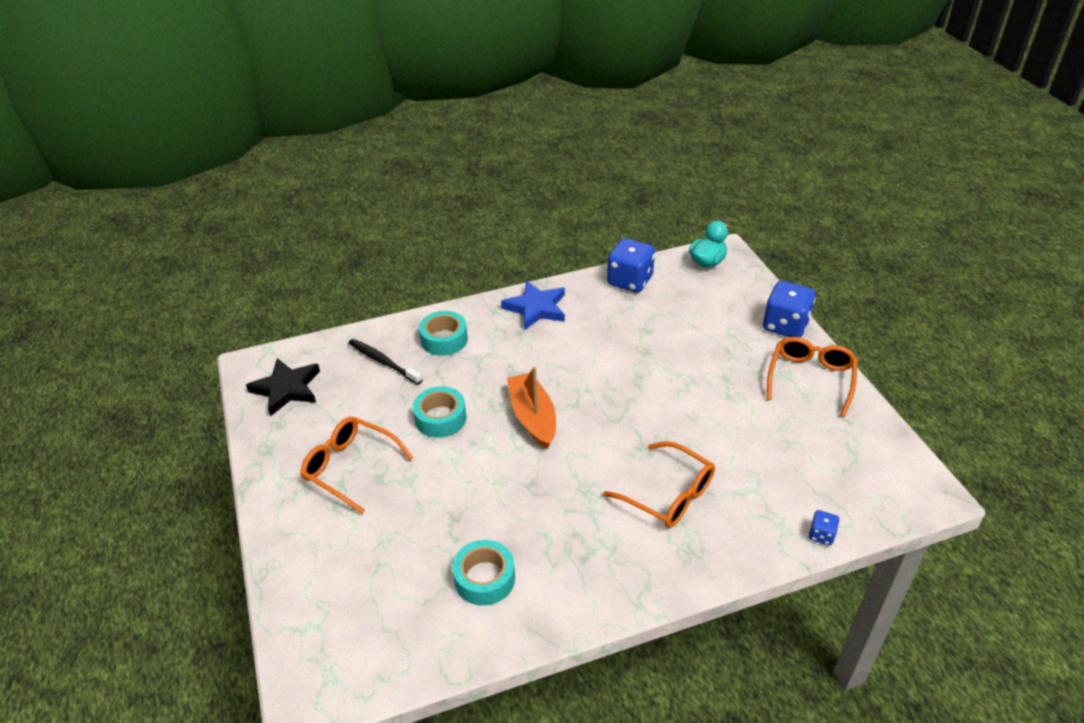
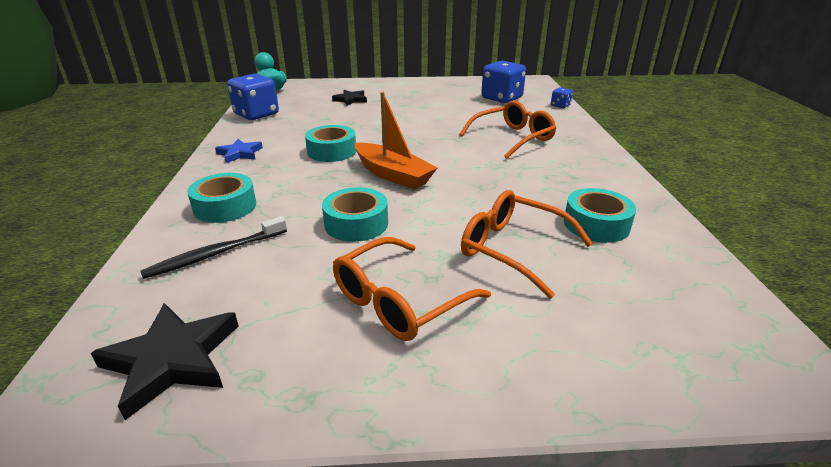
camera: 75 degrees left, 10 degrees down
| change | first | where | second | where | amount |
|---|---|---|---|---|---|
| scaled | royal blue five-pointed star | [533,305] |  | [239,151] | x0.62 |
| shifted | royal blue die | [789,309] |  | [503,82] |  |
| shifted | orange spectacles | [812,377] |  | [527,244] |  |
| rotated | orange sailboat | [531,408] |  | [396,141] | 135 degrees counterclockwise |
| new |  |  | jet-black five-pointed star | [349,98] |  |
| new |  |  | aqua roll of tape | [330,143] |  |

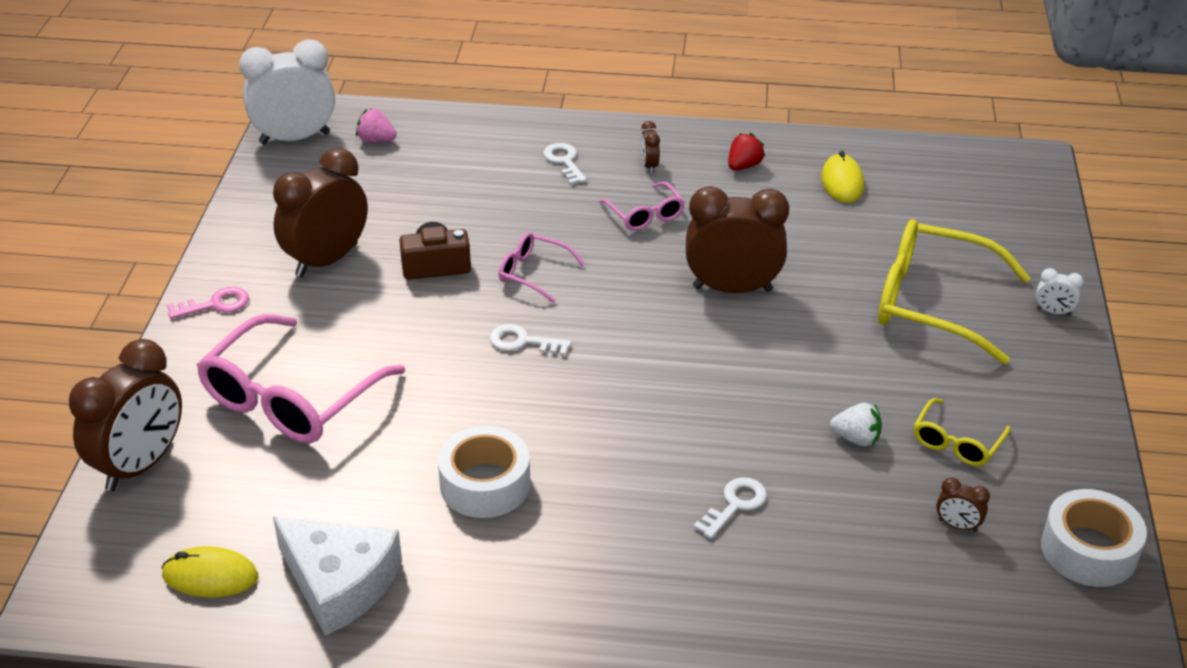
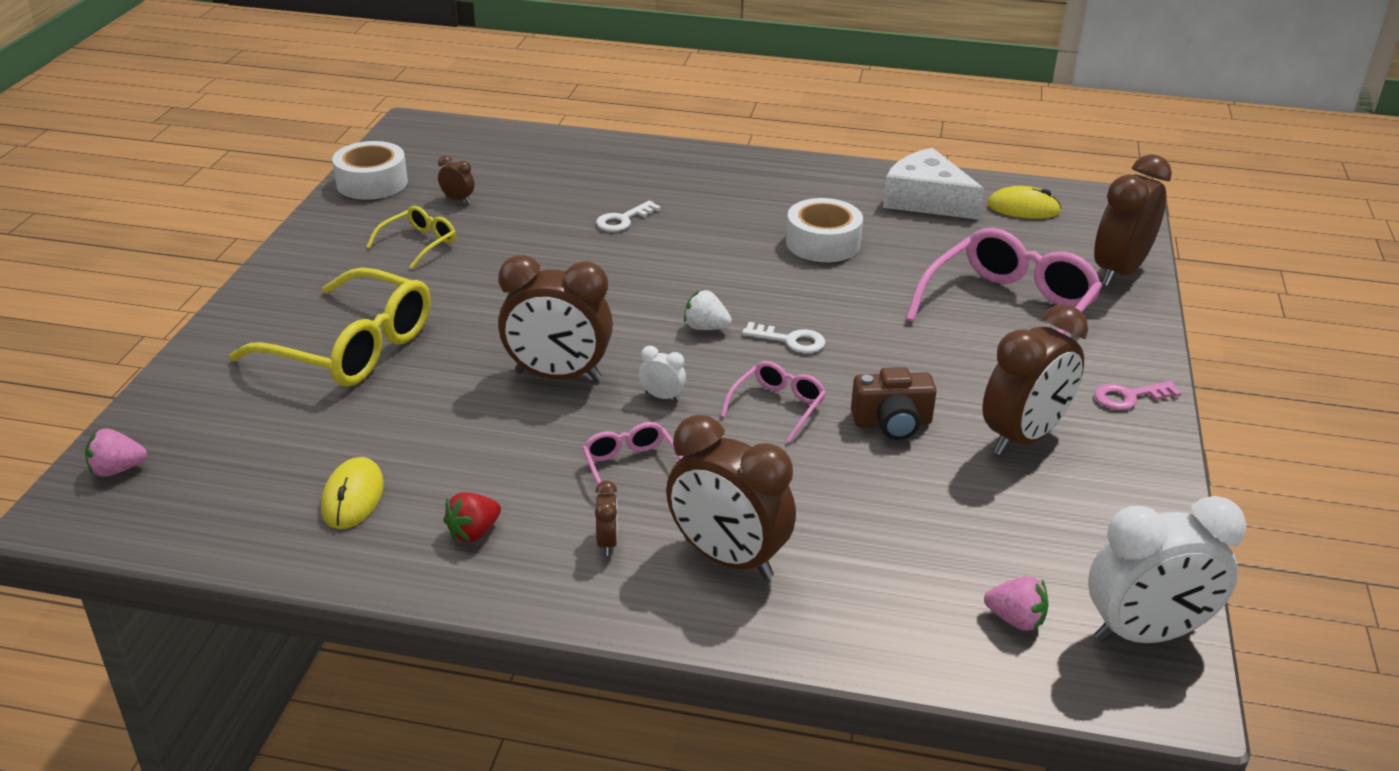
camera: 175 degrees left, 5 degrees down
| change | first | where | second | where | amount |
|---|---|---|---|---|---|
| swapped | snow-white latchkey | [565,164] | russet clock | [731,497] |  |
| rotated | pink spectacles | [541,267] |  | [773,402] | 90 degrees counterclockwise |
| shifted | snow-white clock | [1060,292] |  | [662,374] |  |
| shifted | snow-white toy strawberry | [856,424] |  | [708,310] |  |
| new |  |  | pink toy strawberry | [116,452] |  |

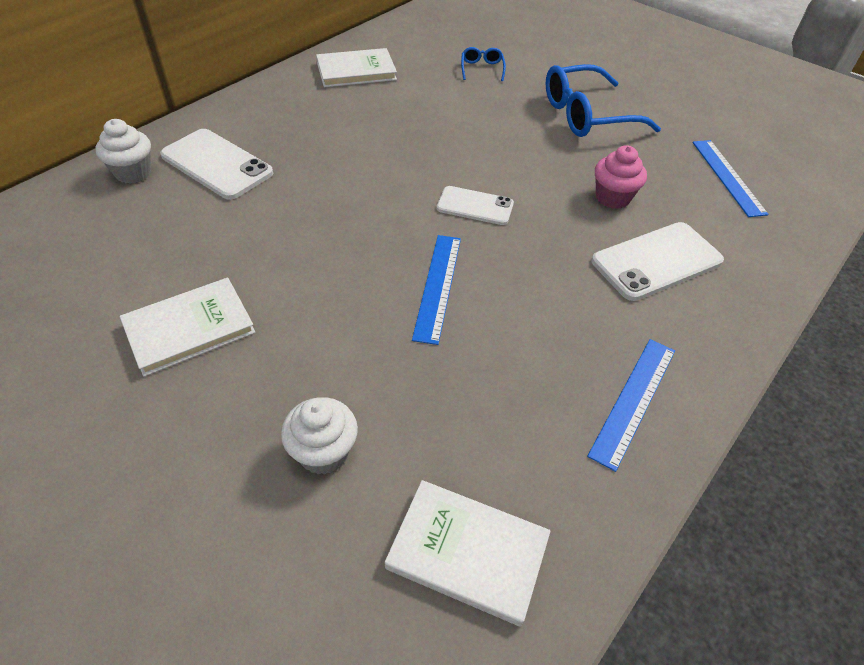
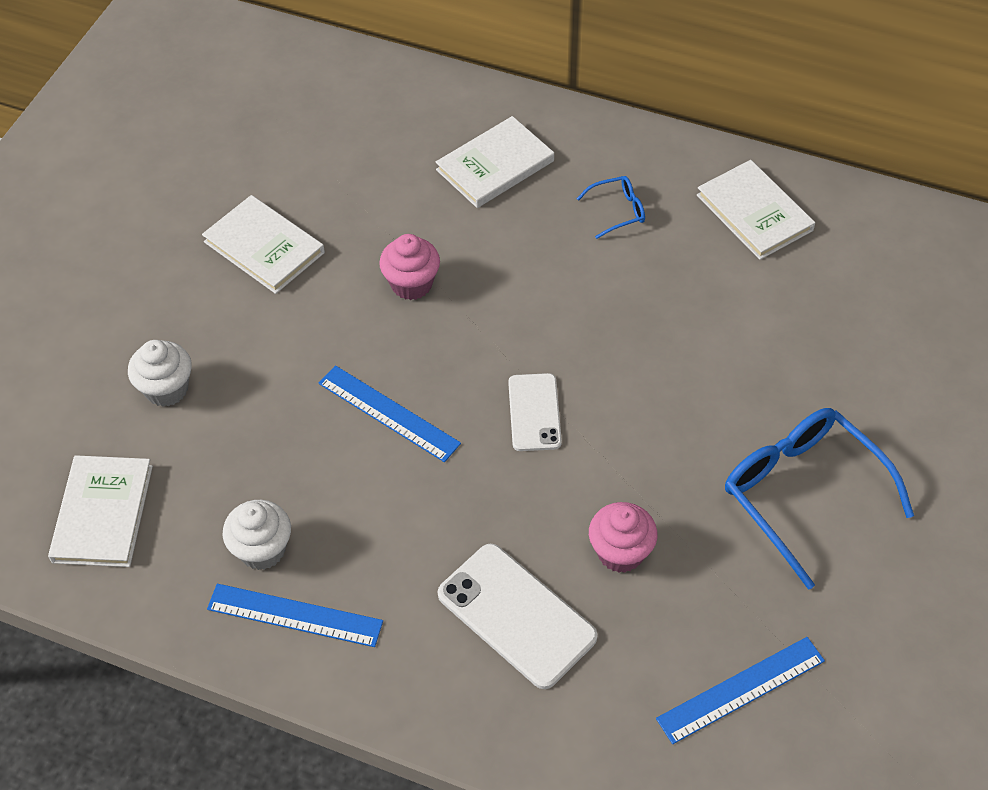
camera: 75 degrees right, 5 degrees up
| change | first | where | second | where | amount |
|---|---|---|---|---|---|
| shifted | royal blue spectacles | [483,64] |  | [610,207] |  |
| shifted | snow-white muffin | [123,151] |  | [257,535] |  |
| swapped | snow-white smartphone | [216,164] | snow-white hardback | [495,162] |  |
| rotated | royal blue measuring stick | [436,290] |  | [390,413] | 45 degrees clockwise |
| new |  |  | pink muffin | [409,267] |  |

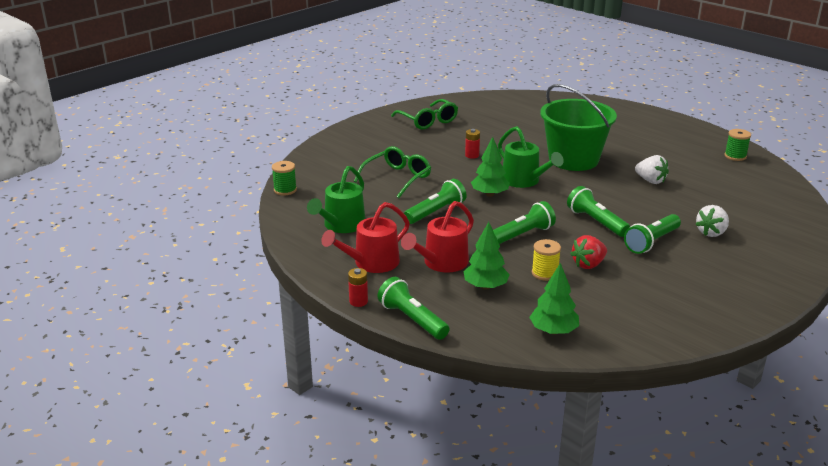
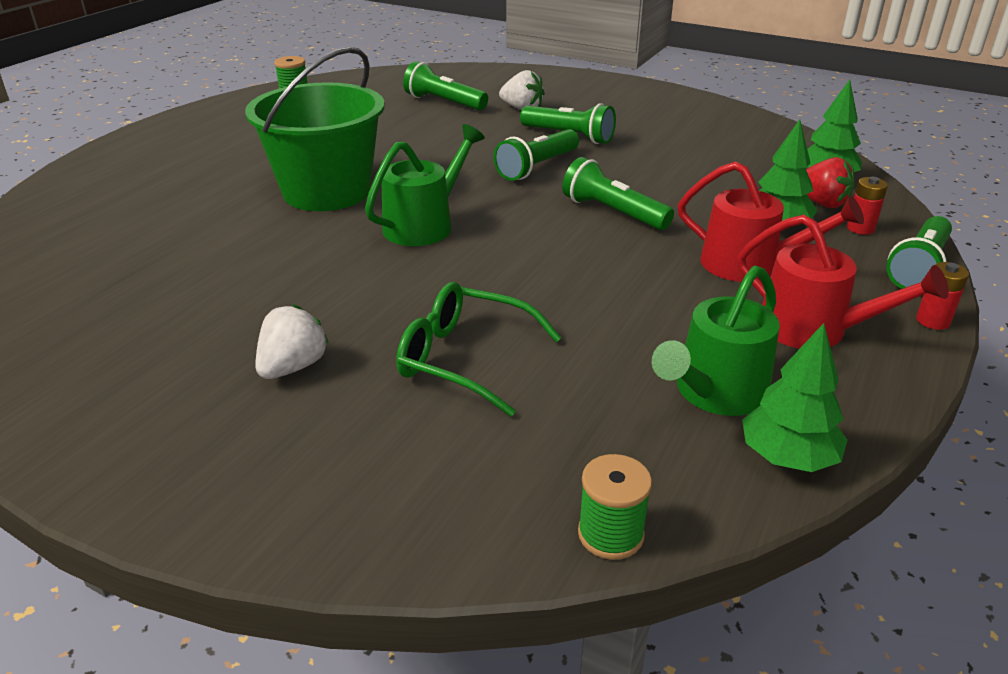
camera: 105 degrees left, 5 degrees up
| change | first | where | second | where | amount |
|---|---|---|---|---|---|
| gone | leaf-green spectacles | [424,114] |  |  |  |
| shifted | scarlet battery | [472,144] |  | [867,206] |  |
| shifted | leaf-green fir tree | [490,167] |  | [794,397] |  |
| shifted | snow-white toy strawberry | [652,169] |  | [292,341] |  |
| rotated | leaf-green sprinkling can | [336,199] |  | [716,341] | 120 degrees clockwise |
| shifted | leaf-green torch | [435,201] |  | [445,85] |  |
| shifted | scarlet toy strawberry | [588,252] |  | [830,183] |  |
| gone | bright yellow spool | [546,260] |  |  |  |

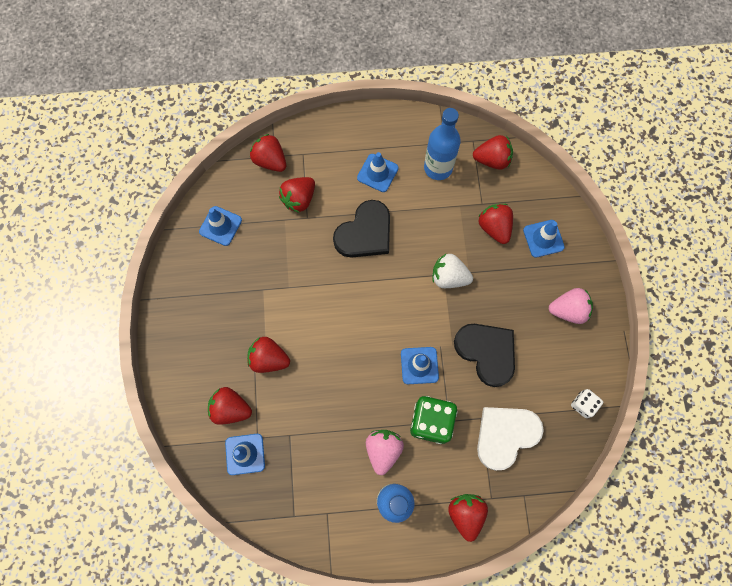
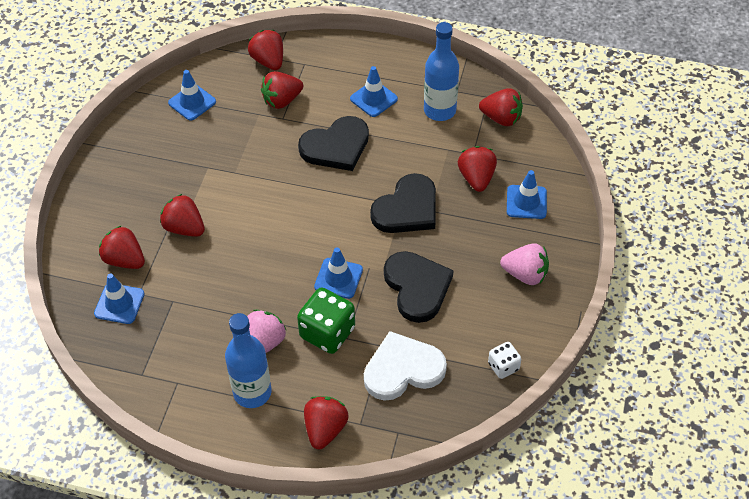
camera: 20 degrees right, 20 degrees down
| change | first | where | second | where | amount |
|---|---|---|---|---|---|
| swapped | snow-white toy strawberry | [452,271] | jet-black heart shape | [403,203] |  |

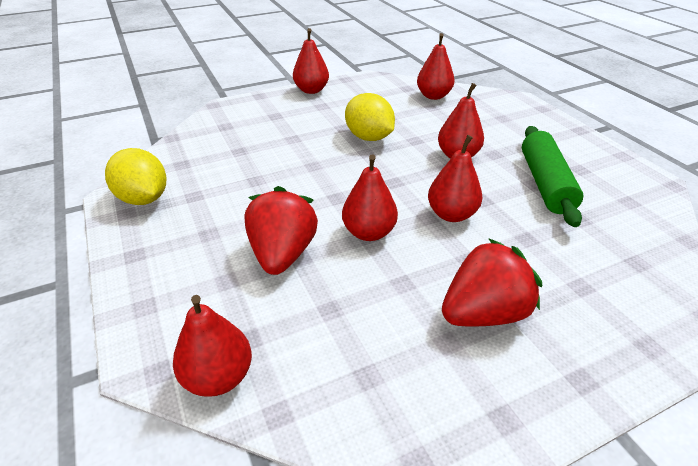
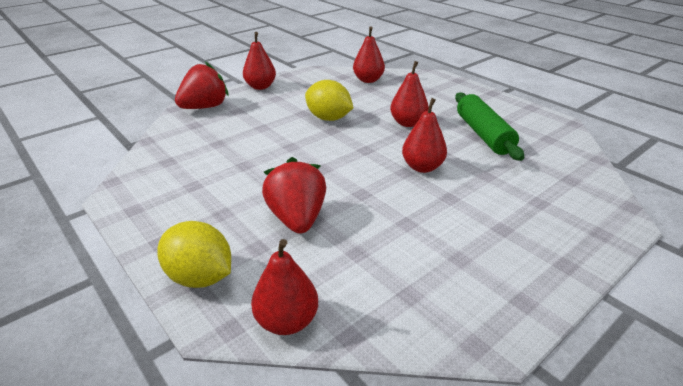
camera: 15 degrees left, 5 degrees down
| change | first | where | second | where | amount |
|---|---|---|---|---|---|
| shifted | bright yellow toy lemon | [135,176] |  | [194,254] |  |
| gone | scarlet pear | [370,197] |  |  |  |
| shifted | scarlet toy strawberry | [492,282] |  | [202,85] |  |

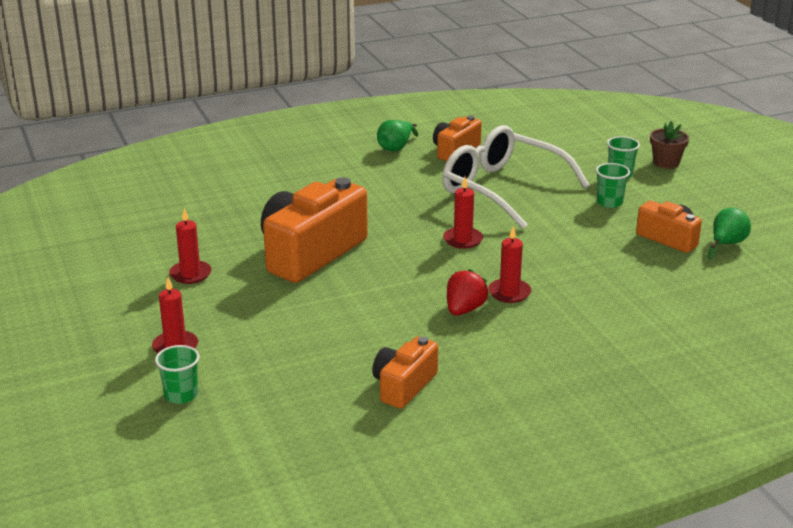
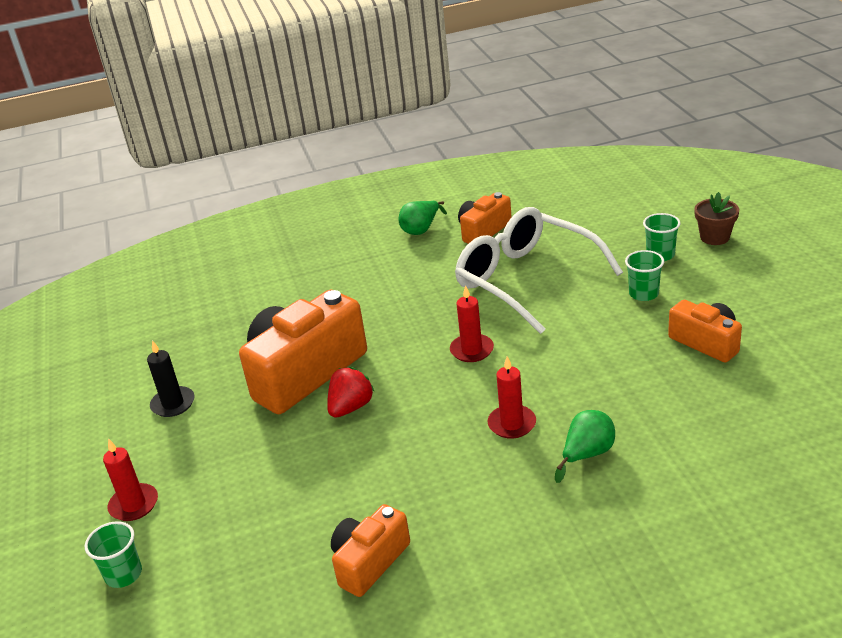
camera: 10 degrees right, 5 degrees up
| change | first | where | second | where | amount |
|---|---|---|---|---|---|
| repainted | scarlet wax candle | [190,246] | jet-black wax candle | [171,378] |  |
| shifted | leaf-green pear | [729,234] |  | [585,446] |  |
| shifted | scarlet toy strawberry | [467,292] |  | [351,392] |  |

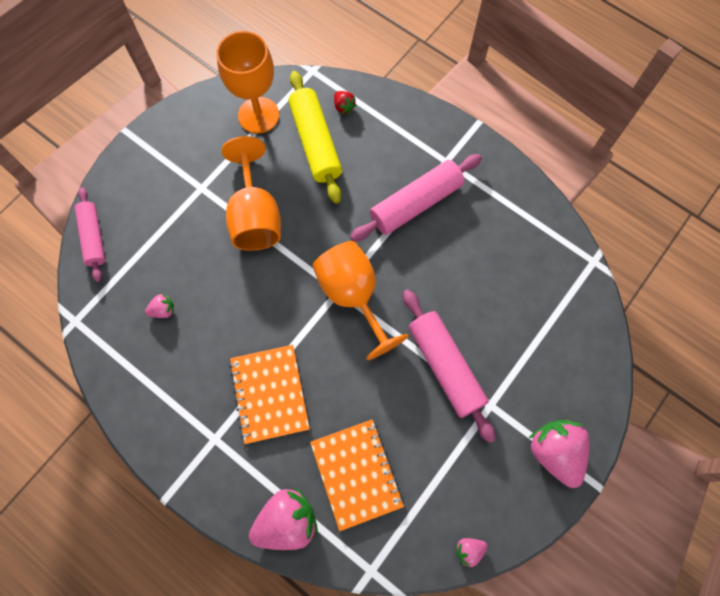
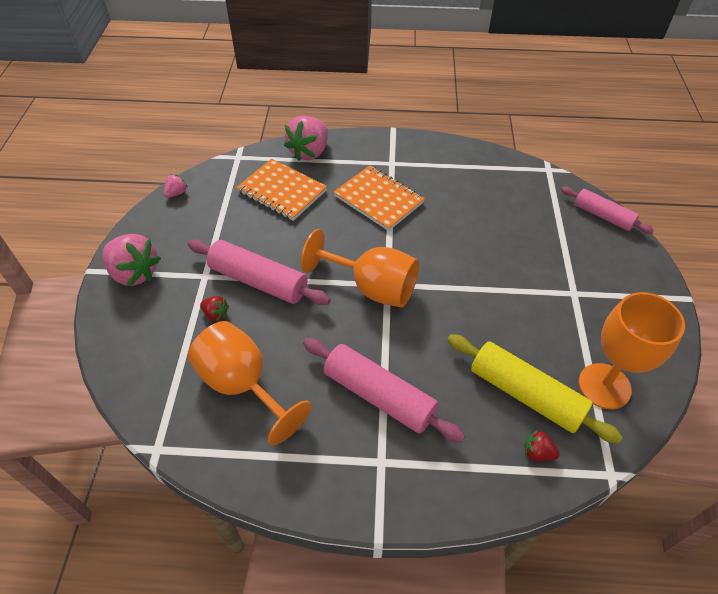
camera: 145 degrees right, 20 degrees down
| change | first | where | second | where | amount |
|---|---|---|---|---|---|
| shifted | orange chalice | [251,193] |  | [249,383] |  |
| rotated | pink dough roller | [416,198] |  | [384,390] | 75 degrees counterclockwise |
| gone | pink toy strawberry | [159,306] |  |  |  |
| new |  |  | scarlet toy strawberry | [214,308] |  |

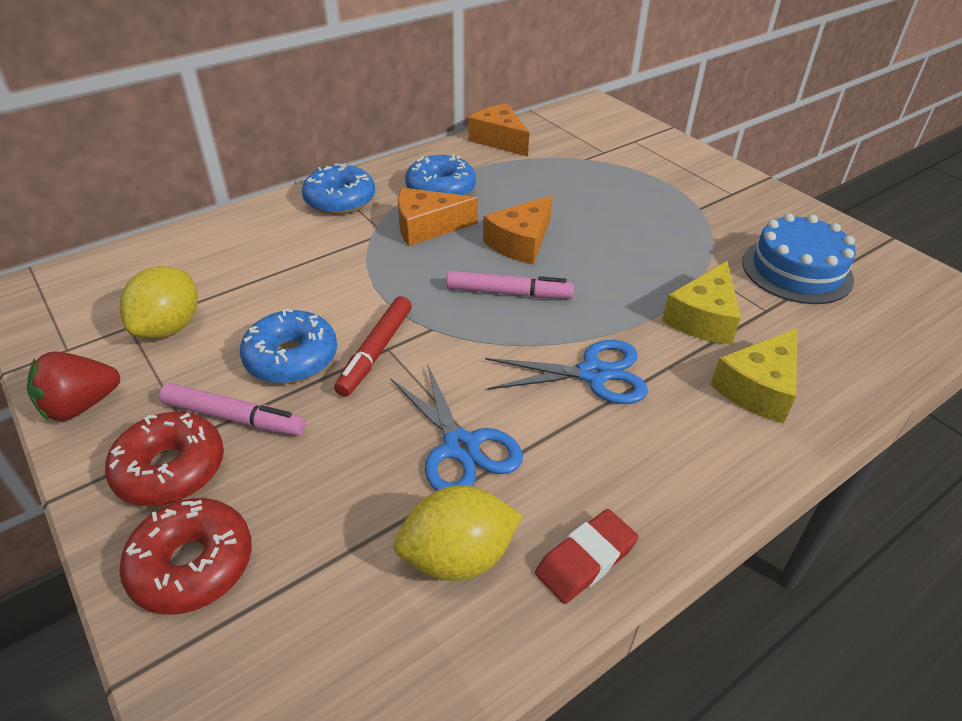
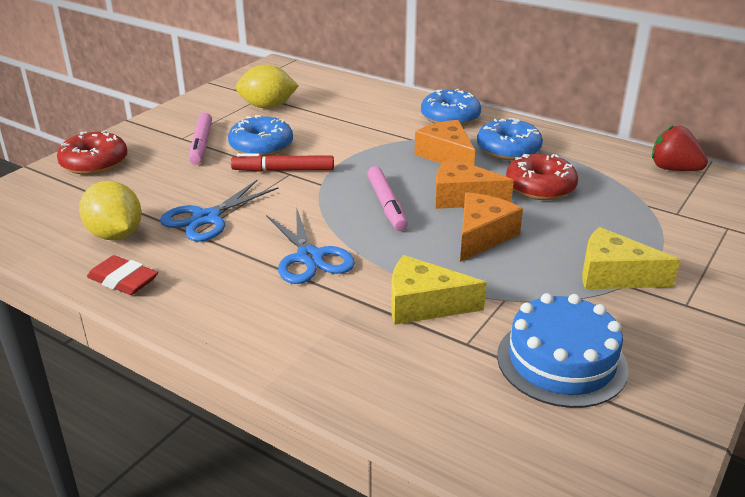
camera: 70 degrees right, 10 degrees down
| change | first | where | second | where | amount |
|---|---|---|---|---|---|
| shifted | orange piece of cheese | [498,130] |  | [491,227] |  |
| shifted | bright yellow piece of cheese | [754,375] |  | [631,258] |  |
| shifted | scarlet toy strawberry | [73,386] |  | [680,148] |  |
| shifted | scarlet doughnut | [164,459] |  | [542,177] |  |

